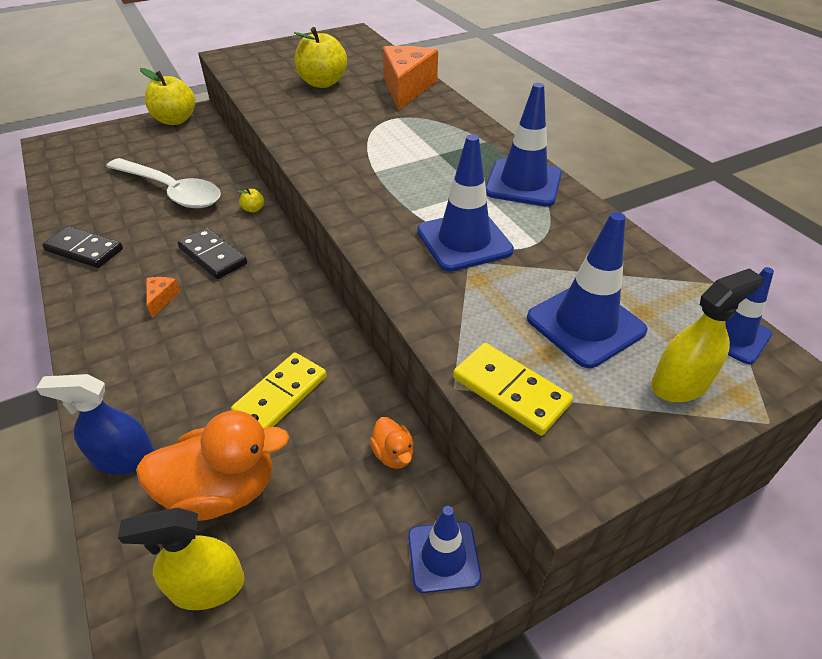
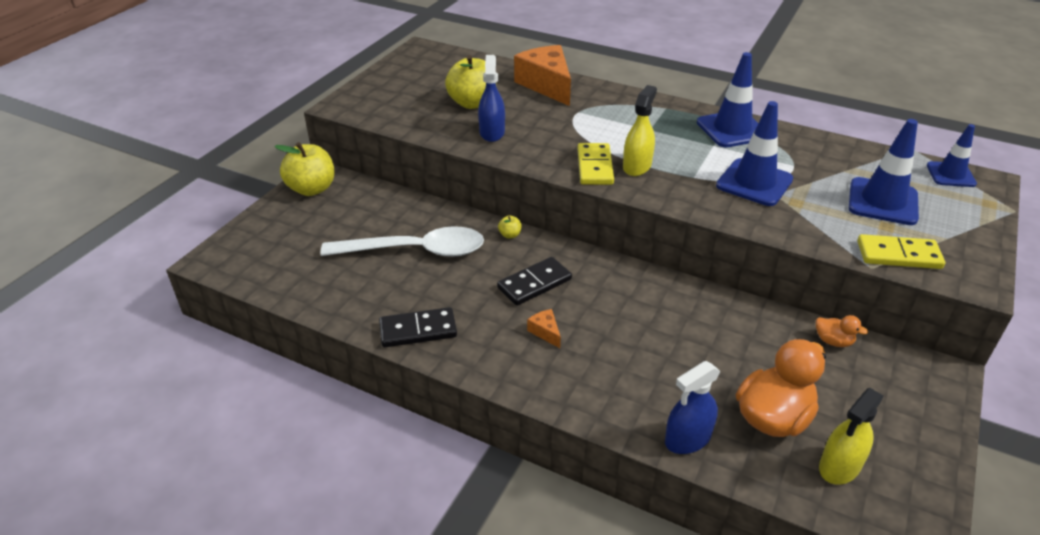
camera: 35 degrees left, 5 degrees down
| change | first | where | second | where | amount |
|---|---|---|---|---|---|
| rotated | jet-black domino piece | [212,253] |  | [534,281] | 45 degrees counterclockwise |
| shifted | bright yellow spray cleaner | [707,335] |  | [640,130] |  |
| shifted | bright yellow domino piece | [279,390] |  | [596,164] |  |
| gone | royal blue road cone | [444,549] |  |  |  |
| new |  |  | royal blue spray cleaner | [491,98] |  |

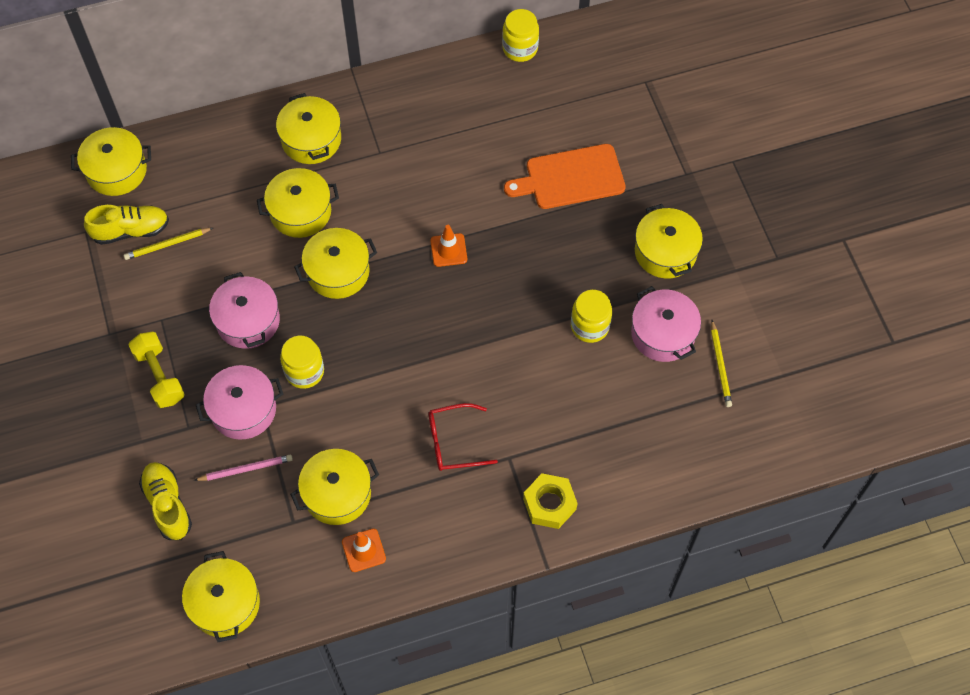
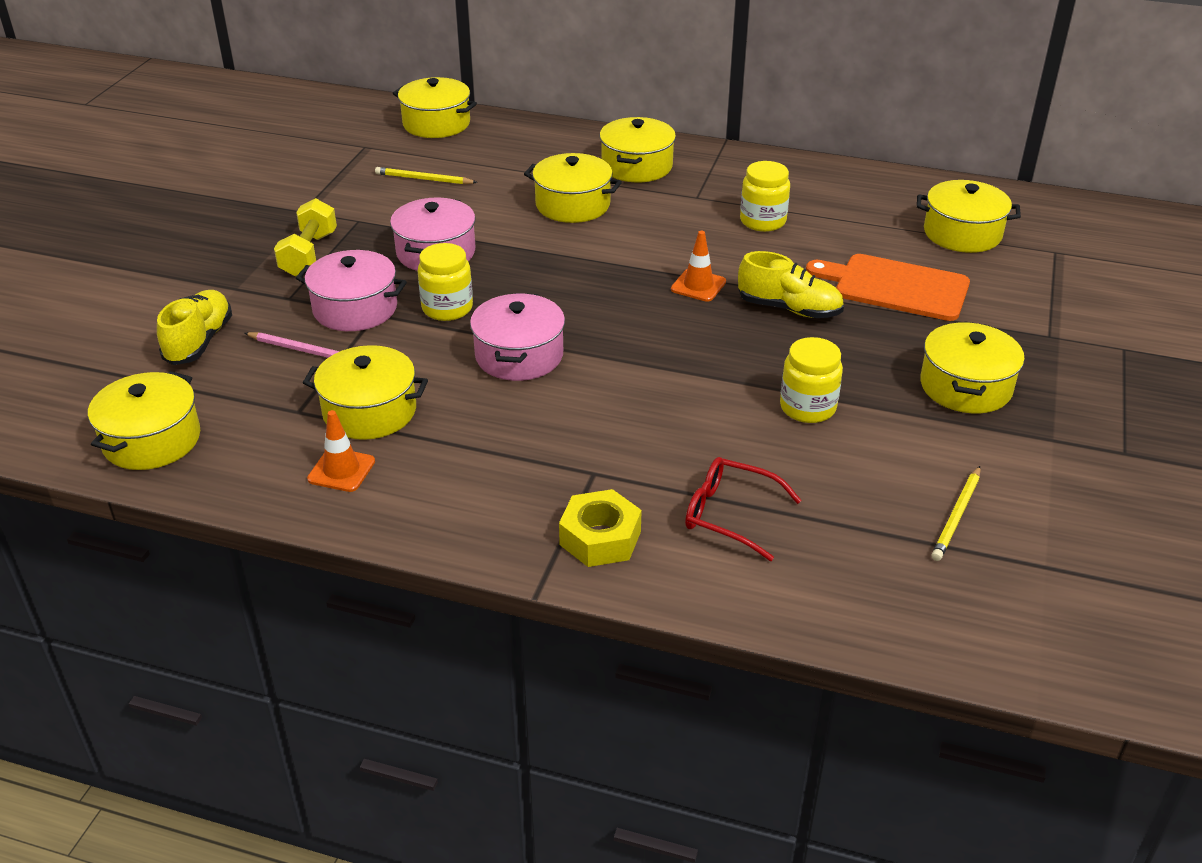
camera: 35 degrees right, 25 degrees down
| change | first | where | second | where | amount |
|---|---|---|---|---|---|
| shifted | bright yellow preserve jar | [520,35] |  | [765,196] |  |
| shifted | bright yellow shoe | [126,225] |  | [791,284] |  |
| shifted | bright yellow pot | [335,263] |  | [969,216] |  |
| shifted | pink pot | [666,324] |  | [517,337] |  |
| shifted | scarlet spectacles | [463,437] |  | [743,509] |  |

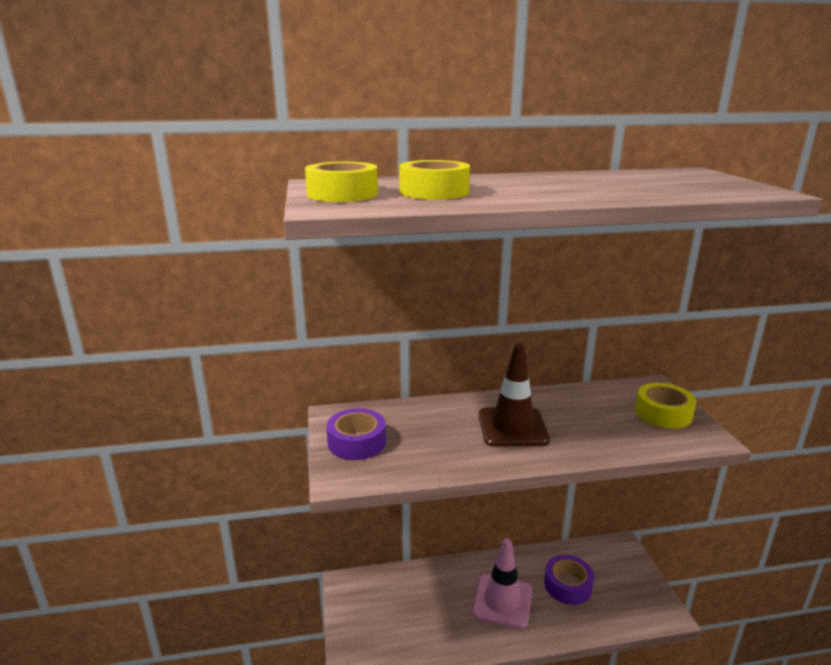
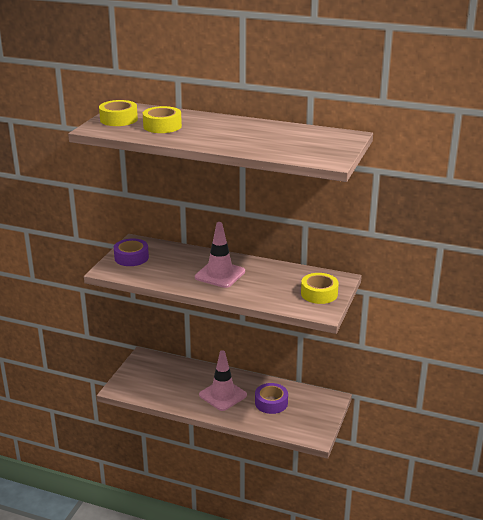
camera: 30 degrees right, 5 degrees up
| change | first | where | second | where | amount |
|---|---|---|---|---|---|
| repainted | russet road cone | [514,395] | pink road cone | [220,255] |  |

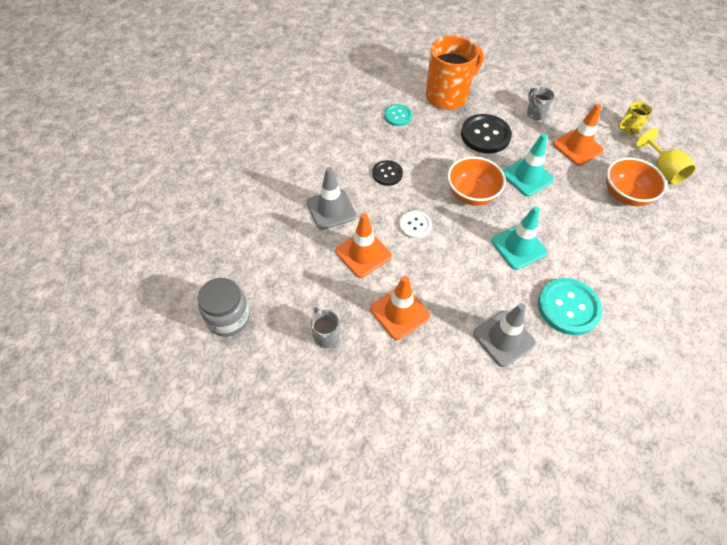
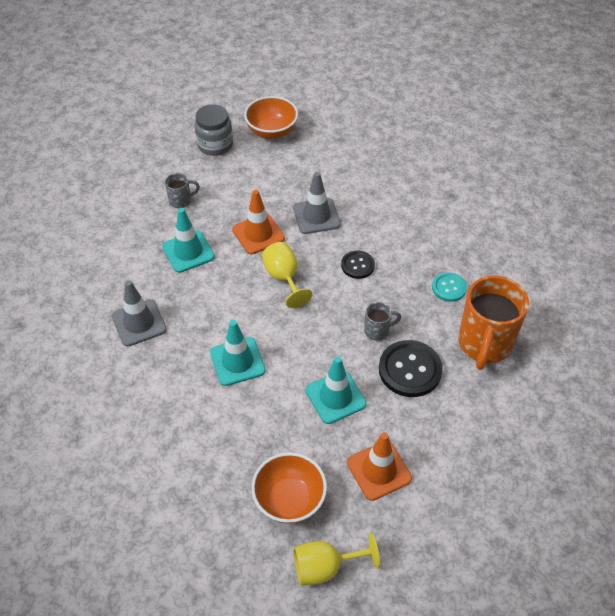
camera: 100 degrees right, 5 degrees down
| change | first | where | second | where | amount |
|---|---|---|---|---|---|
| rotated | orange coffee mug | [455,72] |  | [493,323] | 45 degrees clockwise |
| shifted | grey coffee mug | [540,103] |  | [382,321] |  |
| gone | bright yellow coffee mug | [635,118] |  |  |  |
| shifted | orange bowl | [476,181] |  | [271,117] |  |
| swapped | snow-white sewing button | [415,225] | bright yellow chalice | [287,275] |  |
| repainted | orange road cone | [400,308] | aqua road cone | [188,240] |  |
| gone | aqua sewing button | [570,306] |  |  |  |

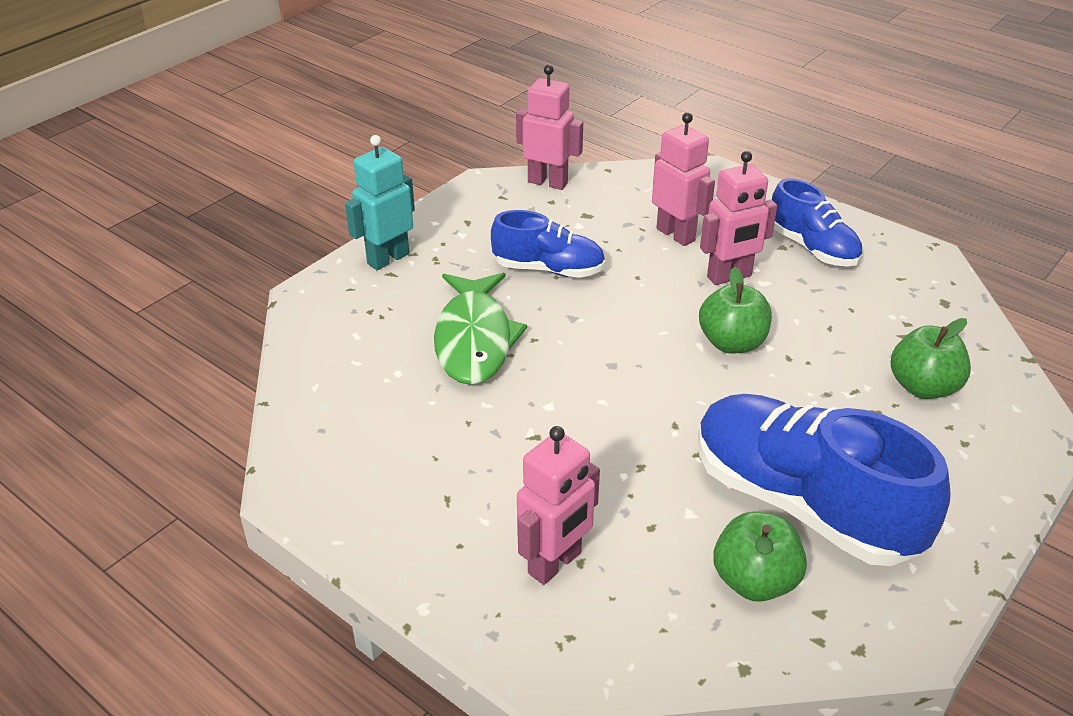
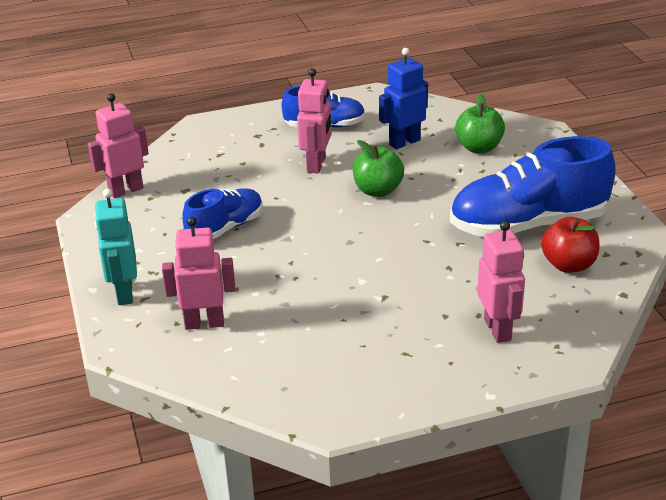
camera: 55 degrees left, 5 degrees down
| change | first | where | second | where | amount |
|---|---|---|---|---|---|
| shifted | pink robot figure | [683,179] |  | [198,273] |  |
| gone | leaf-green toy fish | [480,329] |  |  |  |
| repainted | leaf-green toy apple | [760,556] | scarlet toy apple | [570,245] |  |
| new |  |  | royal blue robot figure | [403,99] |  |

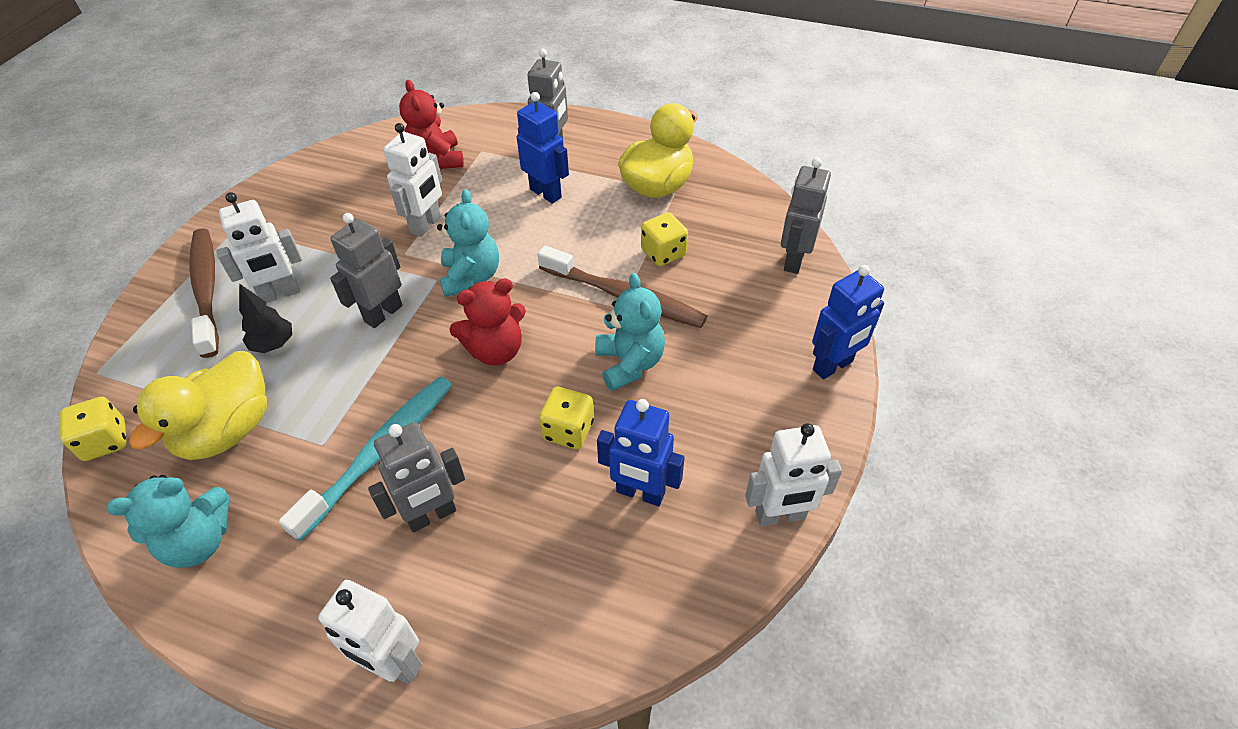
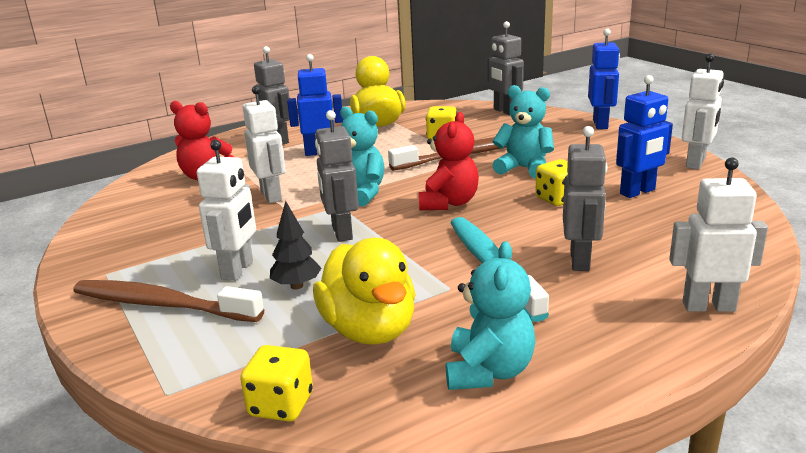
camera: 50 degrees left, 25 degrees down
| change | first | where | second | where | amount |
|---|---|---|---|---|---|
| rotated | snow-white robot figure | [370,632] |  | [718,235] | 150 degrees counterclockwise |

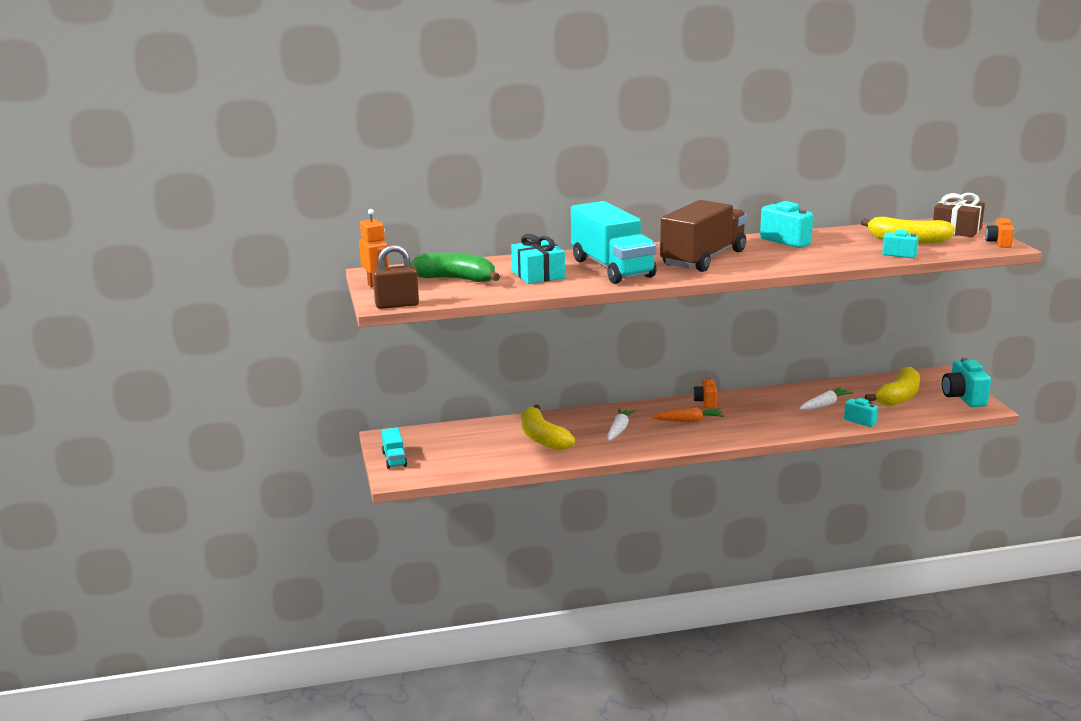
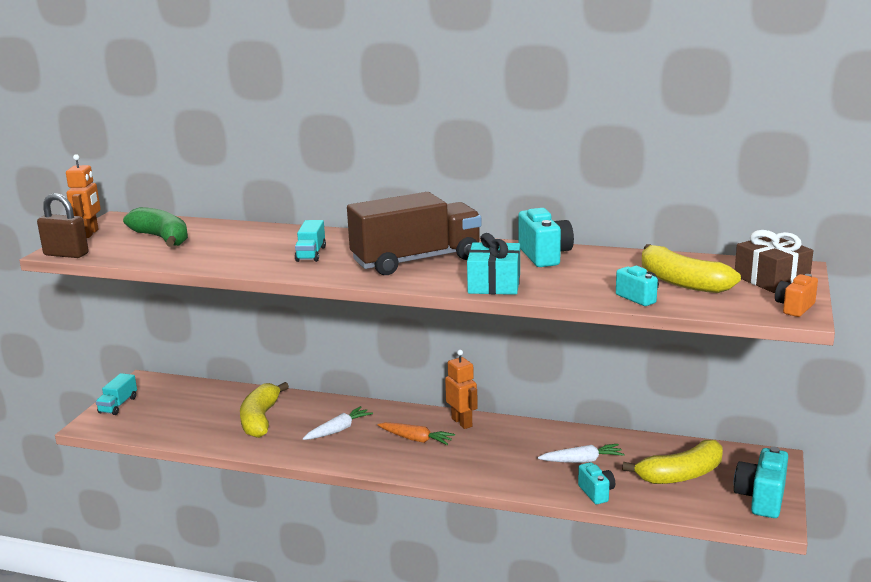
camera: 30 degrees right, 0 degrees up
| change | first | where | second | where | amount |
|---|---|---|---|---|---|
| scaled | aqua toy truck | [613,242] |  | [310,241] | x0.44 |
| shifted | aqua present | [538,259] |  | [493,264] |  |
| swapped | orange compact camera | [705,393] | orange robot figure | [461,389] |  |

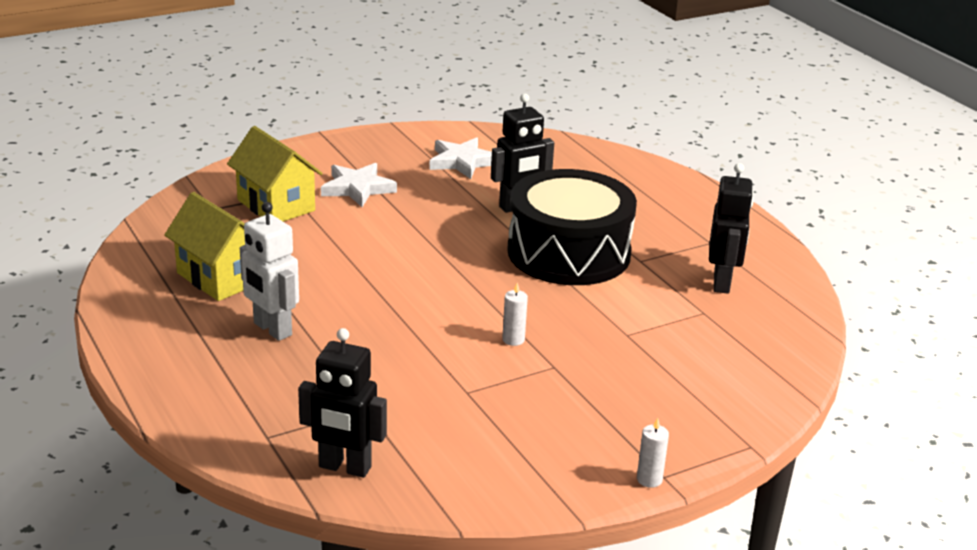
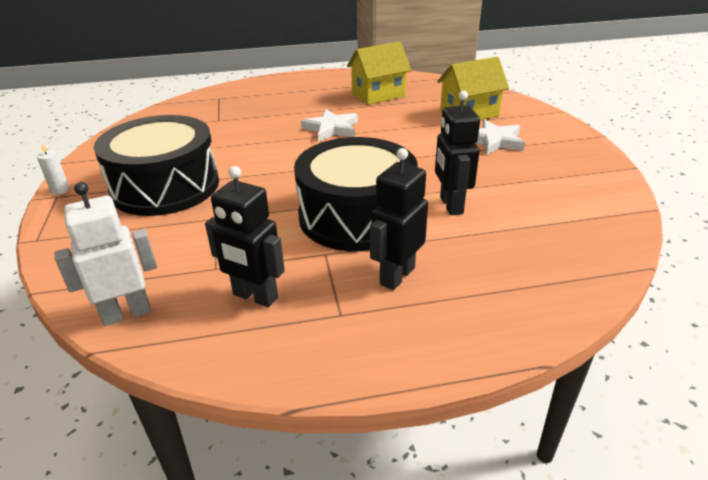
camera: 110 degrees right, 5 degrees up
| change | first | where | second | where | amount |
|---|---|---|---|---|---|
| shifted | snow-white five-pointed star | [460,158] |  | [329,125] |  |
| shifted | snow-white robot figure | [269,271] |  | [105,254] |  |
| gone | snow-white wax candle | [515,314] |  |  |  |
| shifted | jet-black robot figure | [342,403] |  | [399,219] |  |
| new |  |  | jet-black snare drum | [156,165] |  |

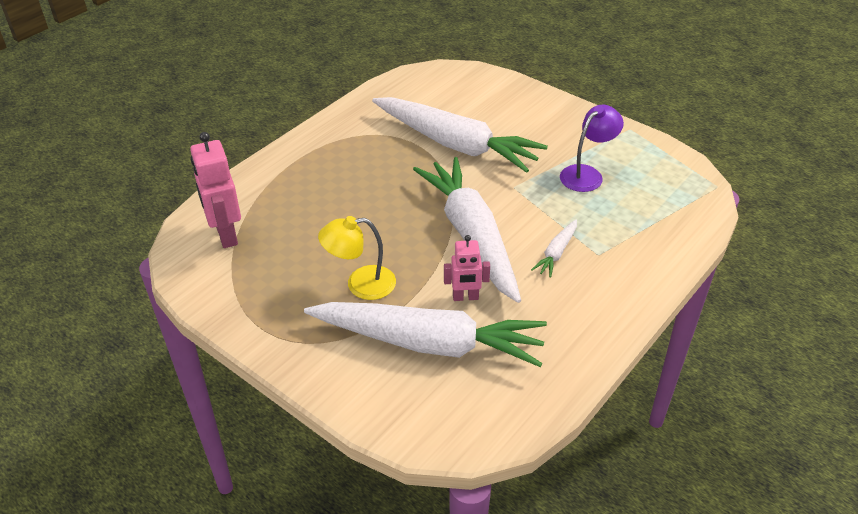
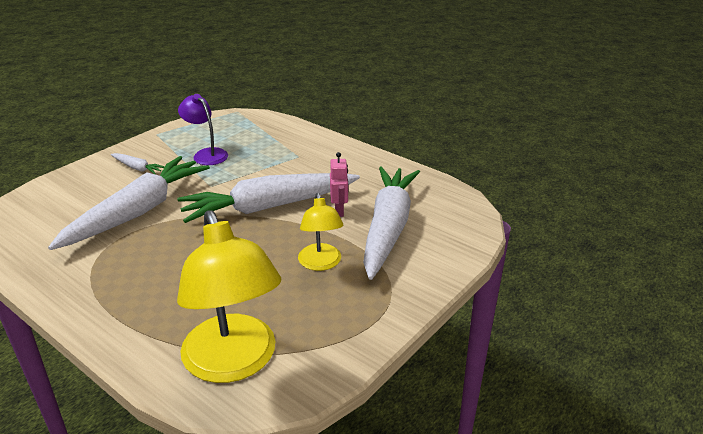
camera: 90 degrees left, 10 degrees down
| change | first | where | second | where | amount |
|---|---|---|---|---|---|
| swapped | pink robot figure | [215,190] | bright yellow reading lamp | [229,296] |  |
| shifted | snow-white root vegetable | [554,248] |  | [138,163] |  |

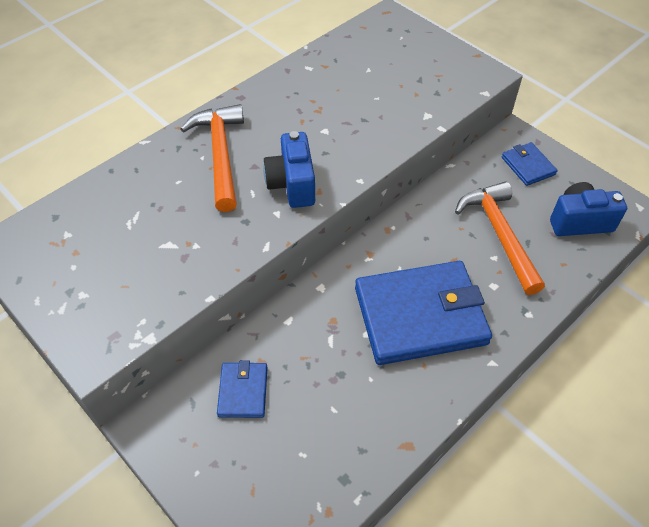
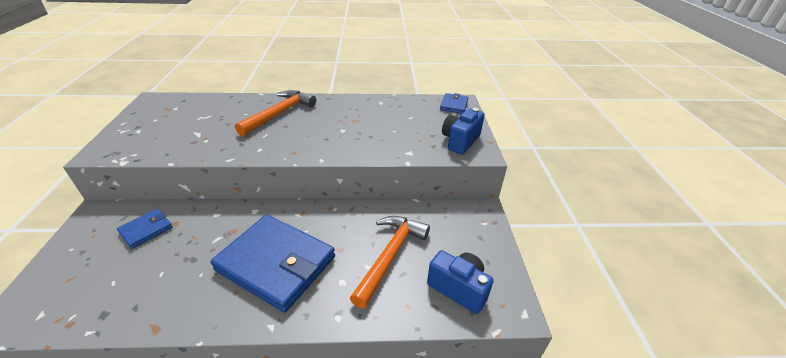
camera: 40 degrees right, 15 degrees down
| change | first | where | second | where | amount |
|---|---|---|---|---|---|
| shifted | royal blue compact camera | [289,169] |  | [463,131] |  |
| shifted | royal blue wallet | [530,164] |  | [454,103] |  |

